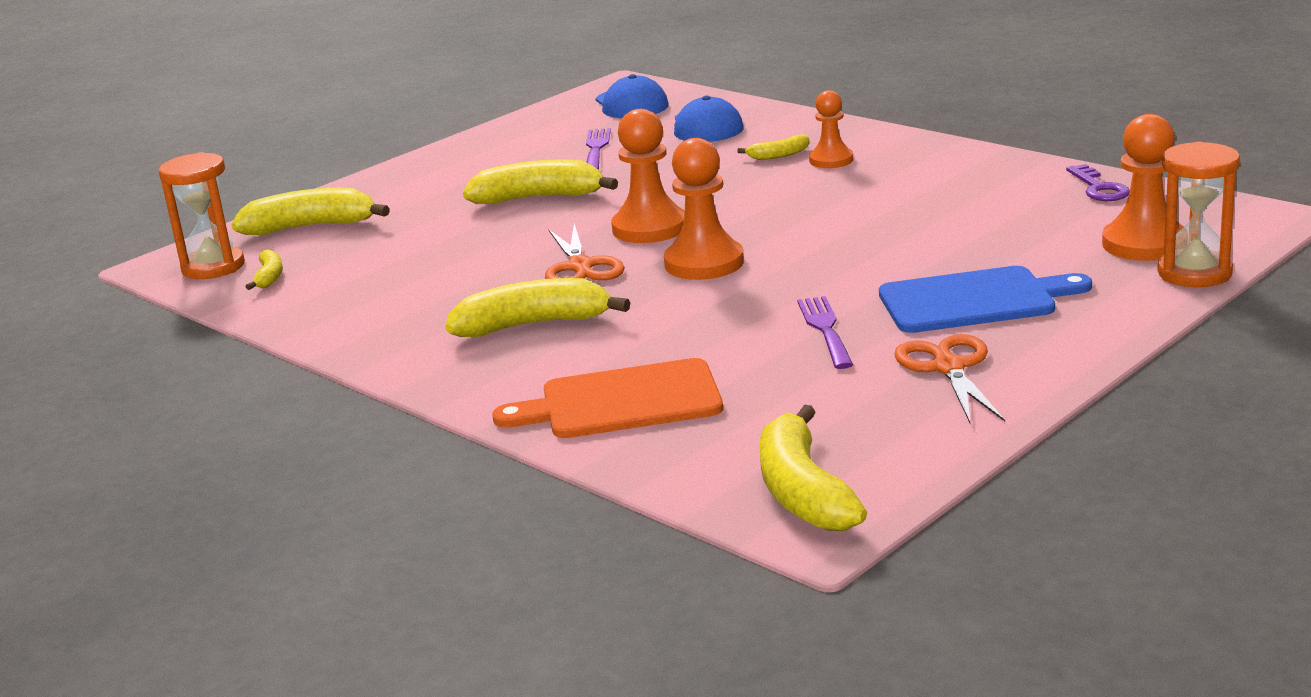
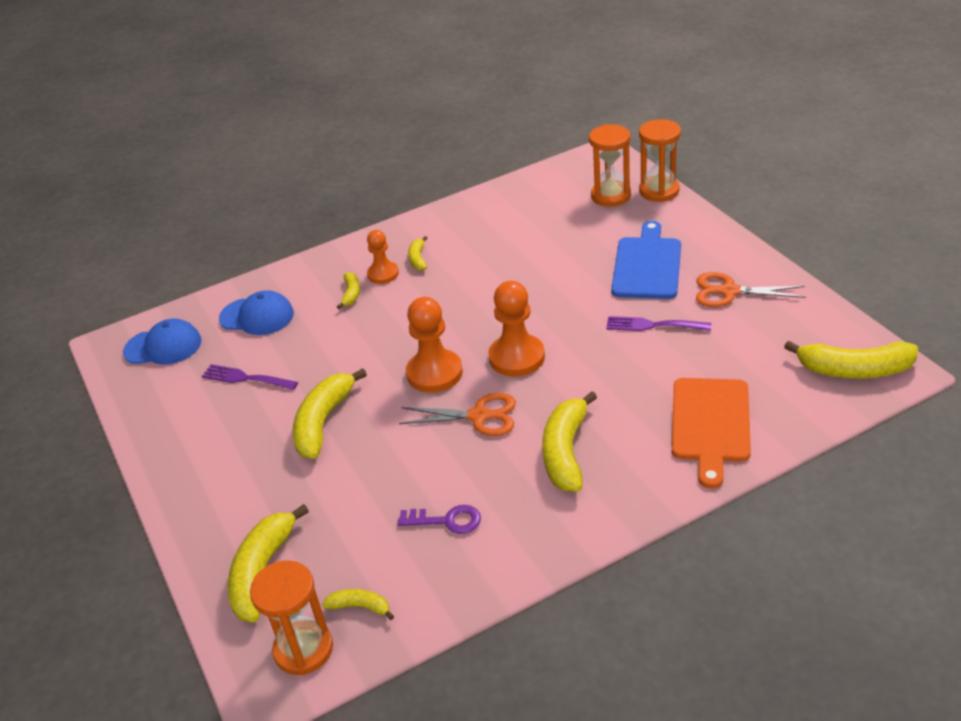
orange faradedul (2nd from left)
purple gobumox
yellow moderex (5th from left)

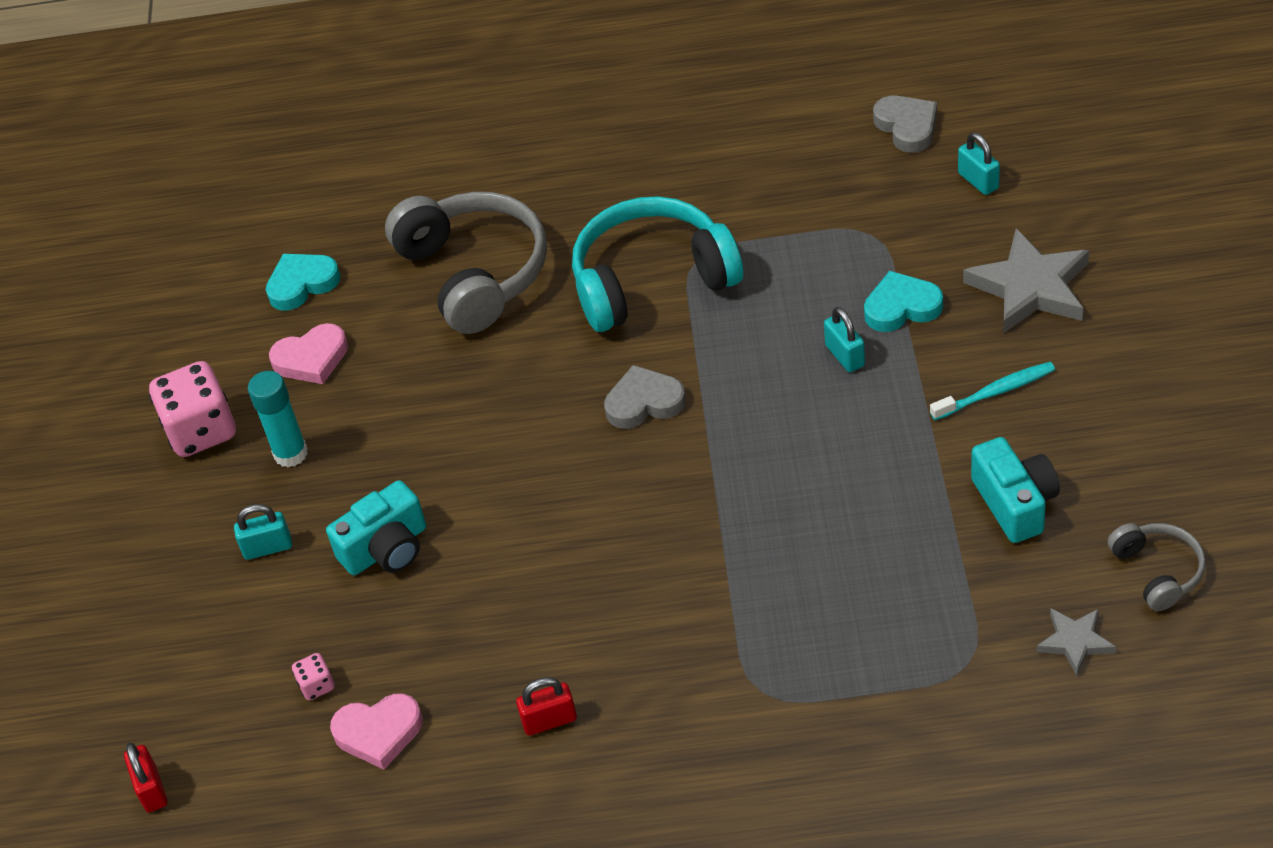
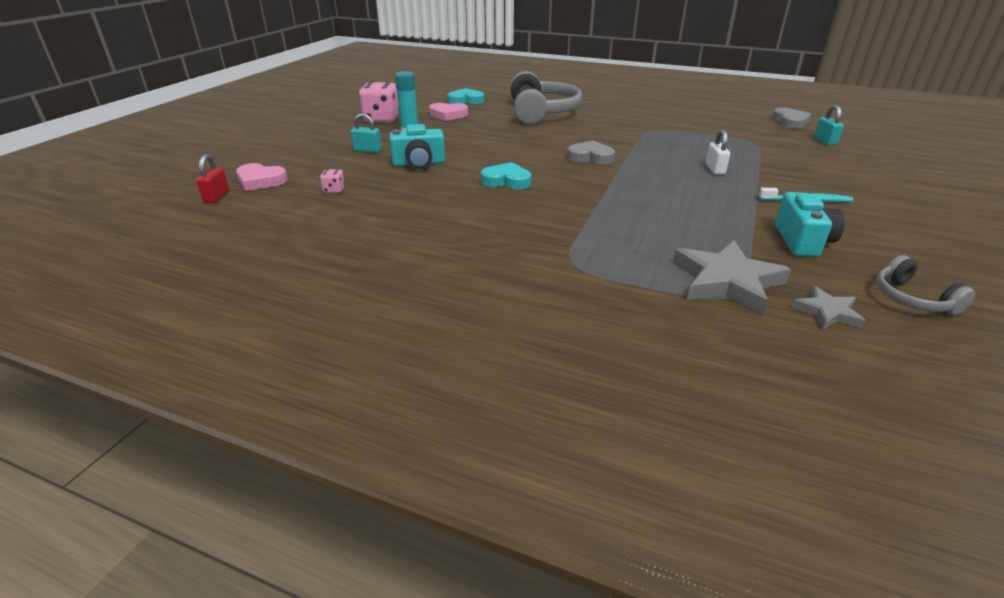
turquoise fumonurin
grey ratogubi (1st from left)
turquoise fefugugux (2nd from left)
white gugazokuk
grey fumonurin (2nd from left)
red gugazokuk (2nd from left in the first image)
pink fefugugux (1st from left)

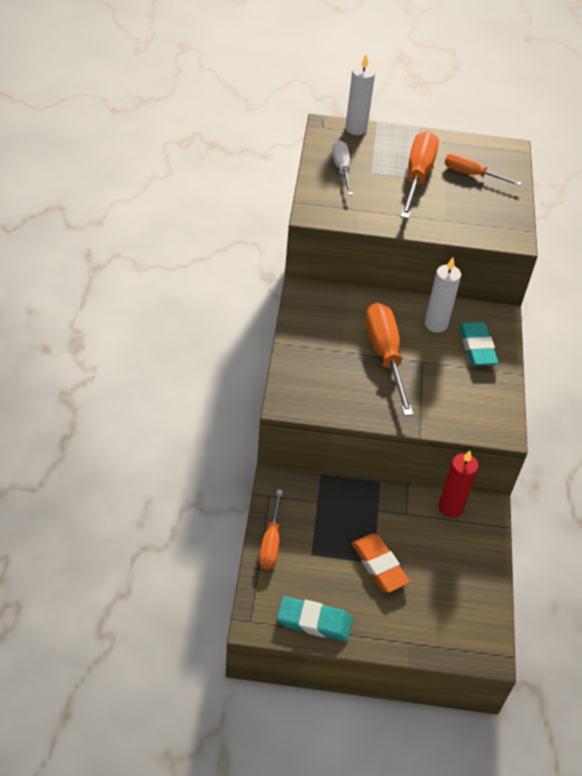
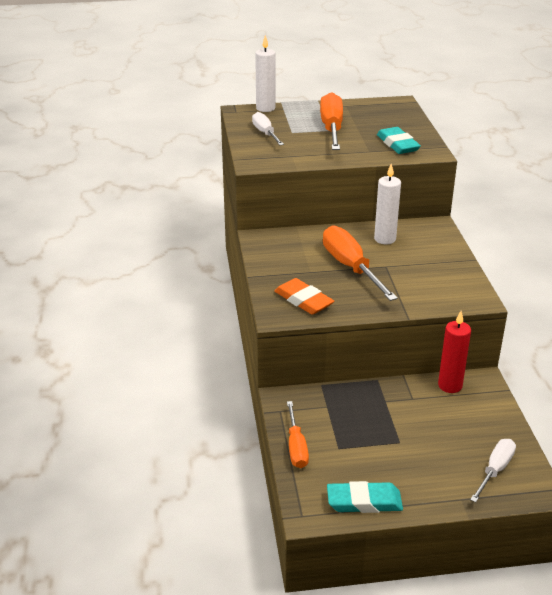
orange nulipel (4th from left in the first image)
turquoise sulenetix (2nd from left)
orange sulenetix
white nulipel (2nd from left)

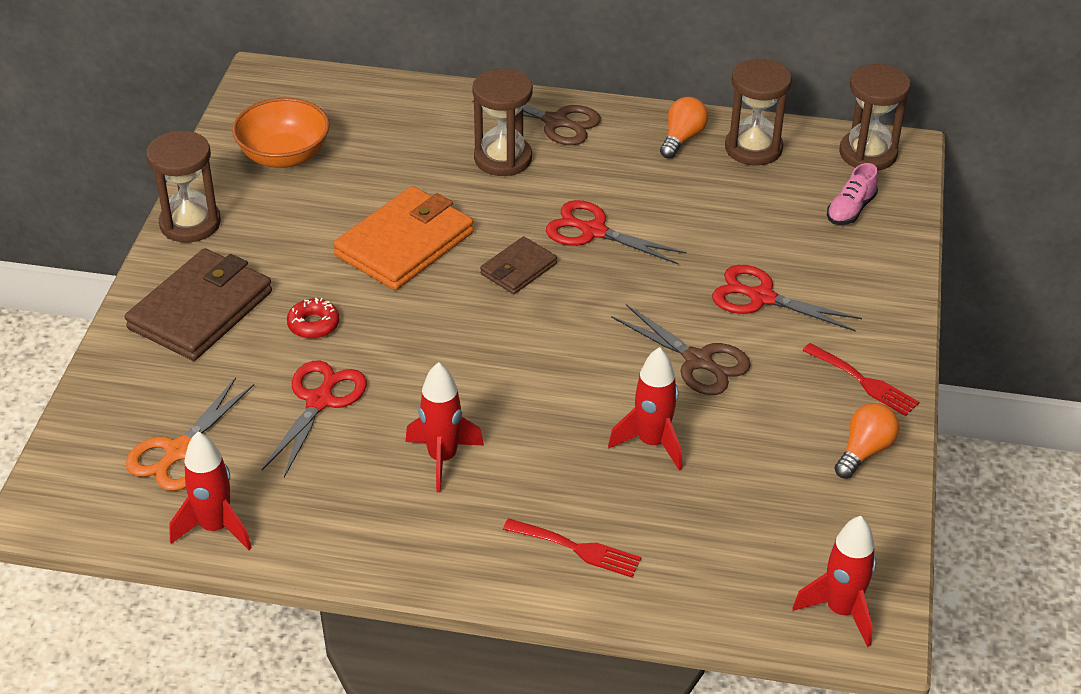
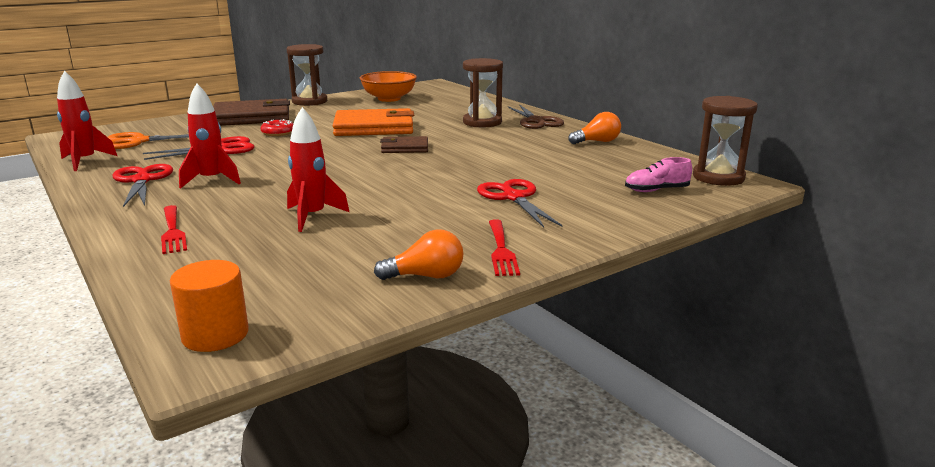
brown faradedul (3rd from left in the first image)
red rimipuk (1st from left)
brown rimipuk (2nd from left in the first image)
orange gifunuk

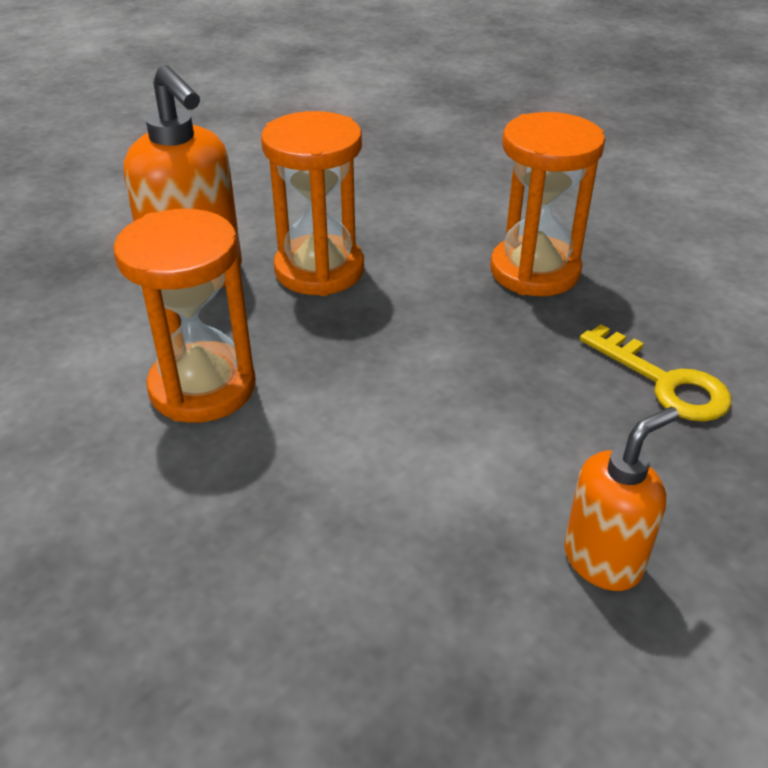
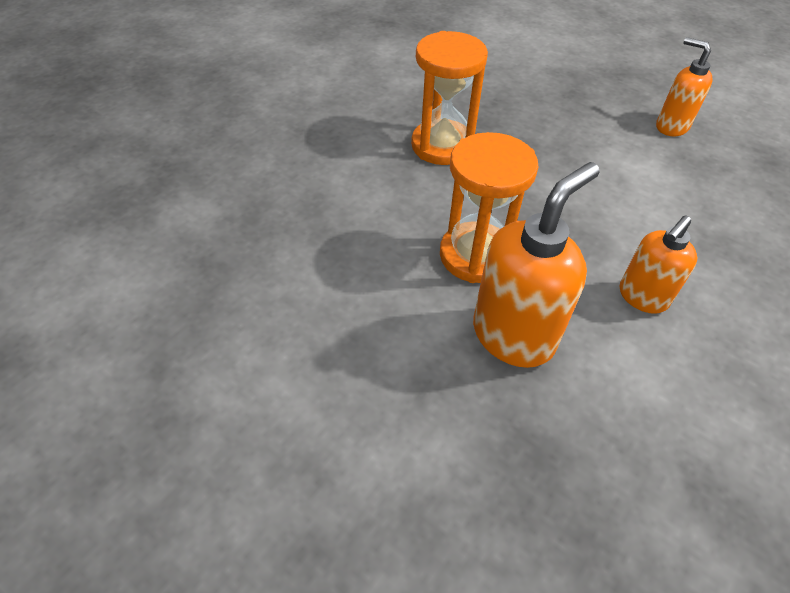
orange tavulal (2nd from left)
yellow gobumox

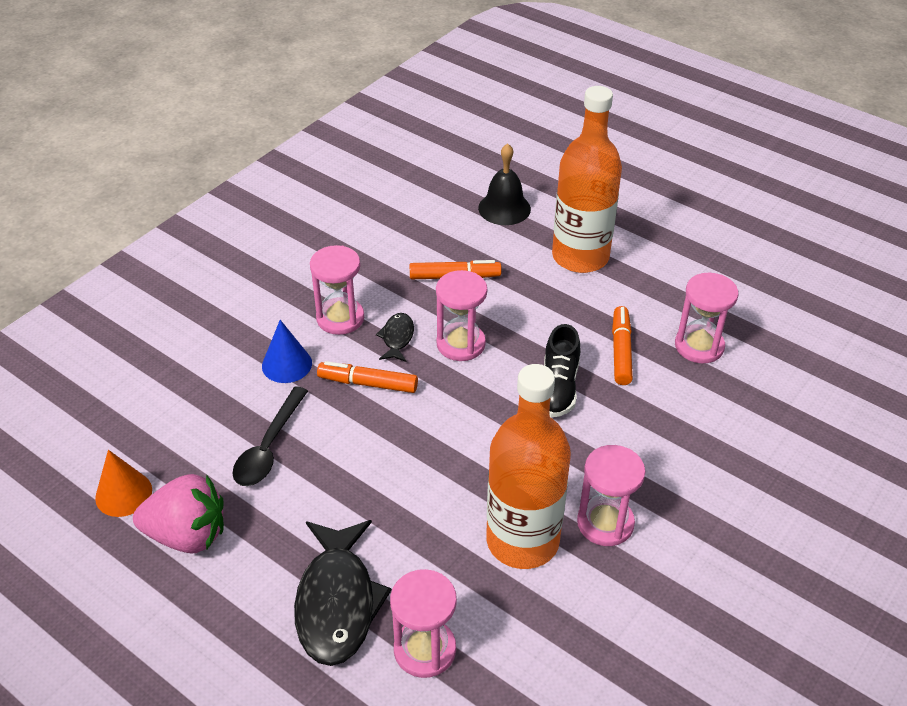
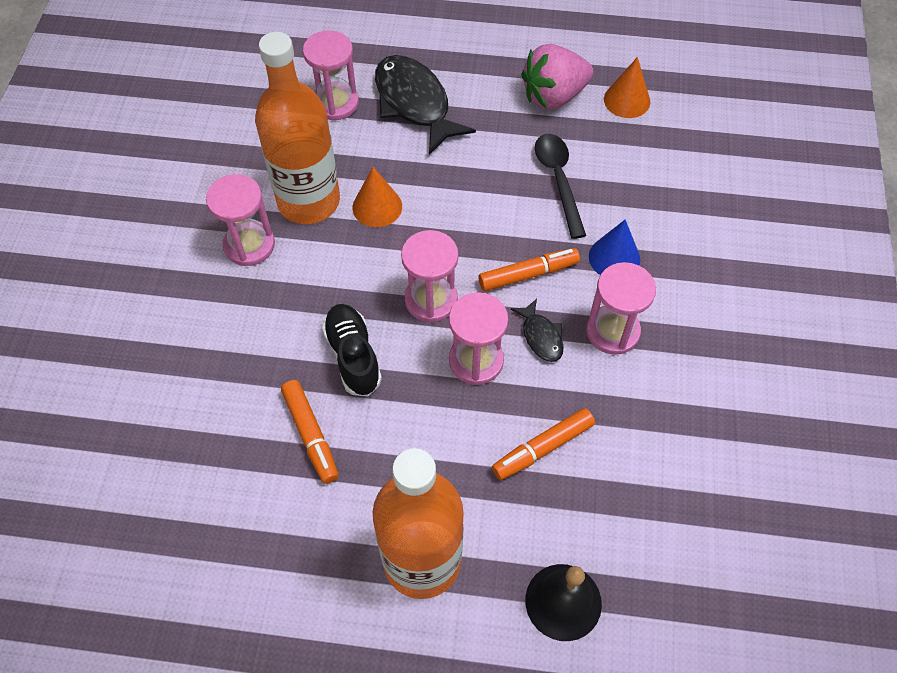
pink faradedul (3rd from left)
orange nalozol (1st from left)

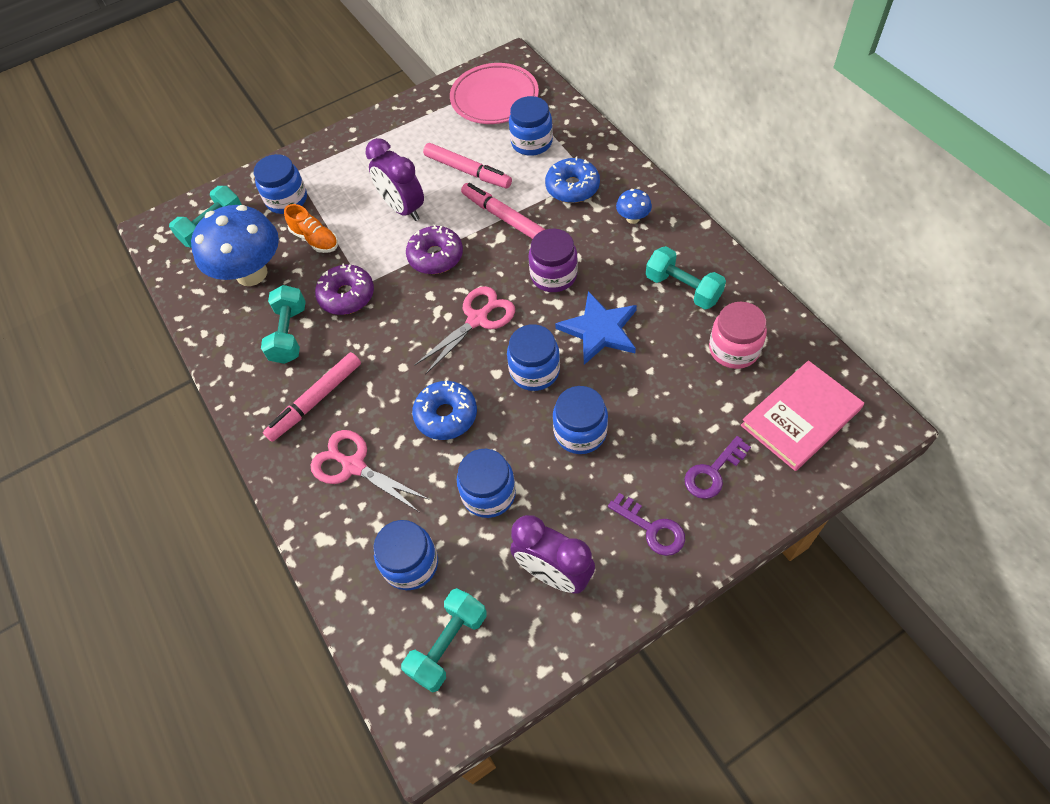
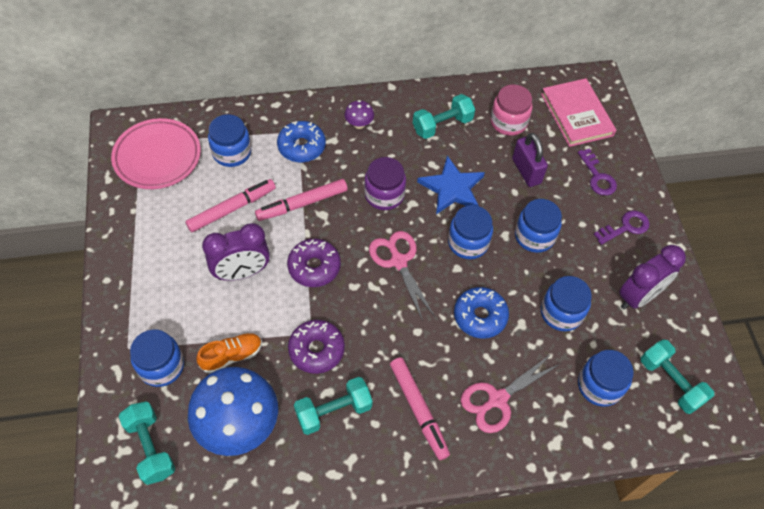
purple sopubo
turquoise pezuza (2nd from left)
purple gugazokuk

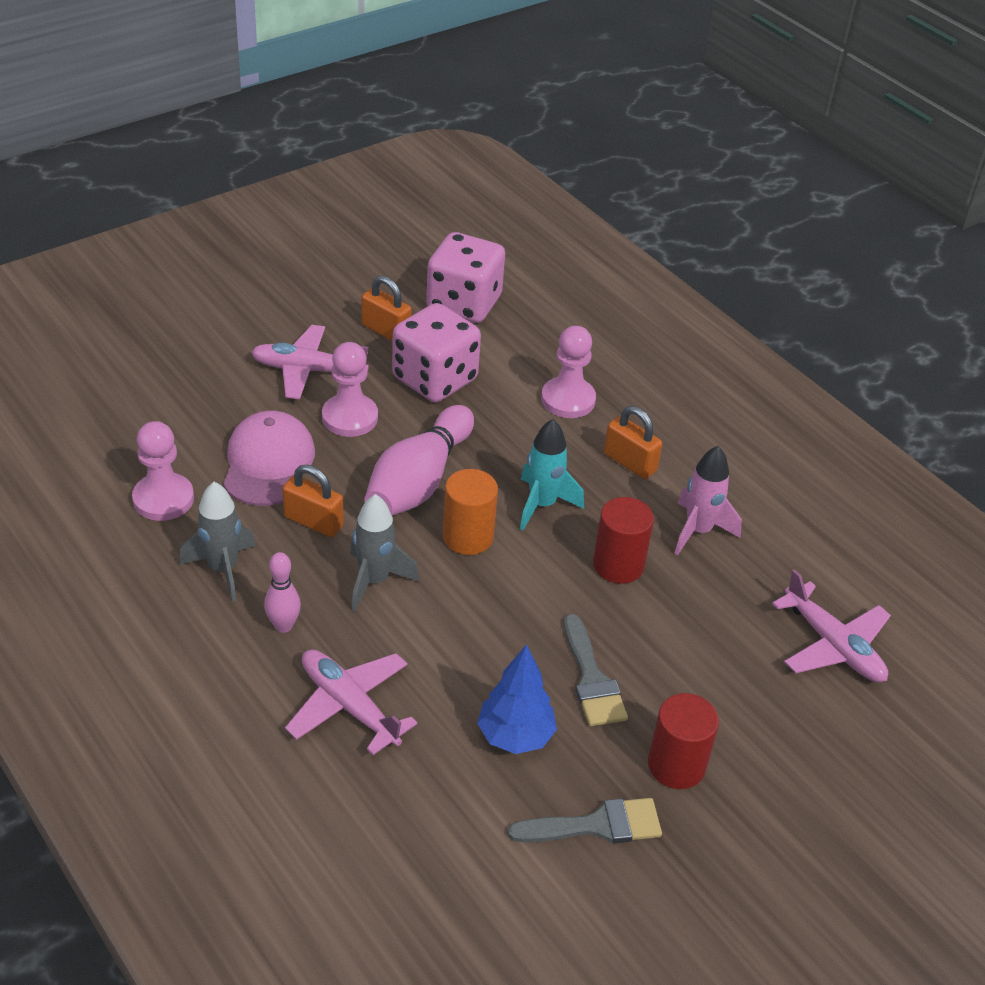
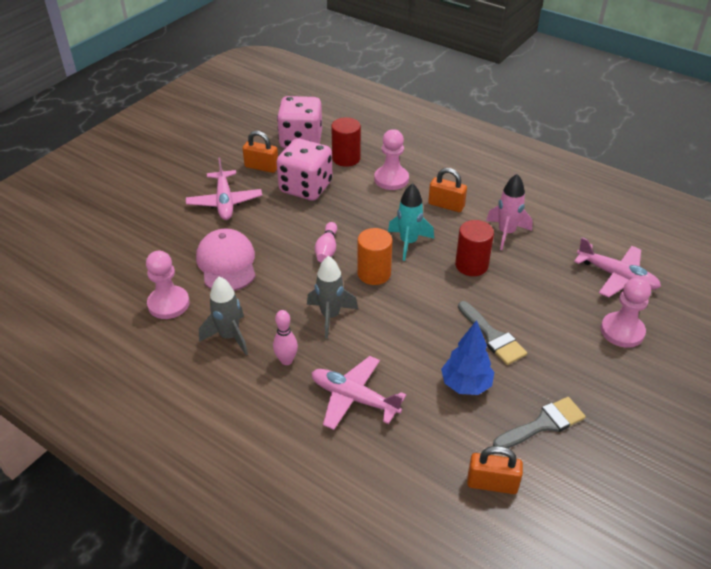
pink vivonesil (1st from left)
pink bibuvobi (3rd from left)
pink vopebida (2nd from left)
orange gugazokuk (3rd from left)
red gifunuk (1st from left)

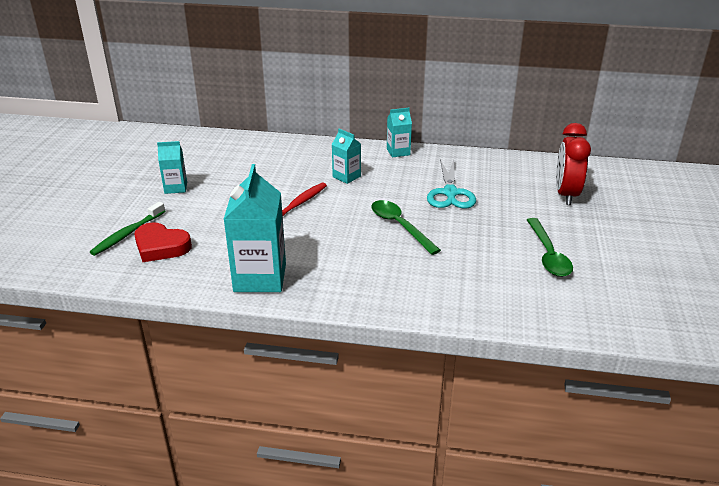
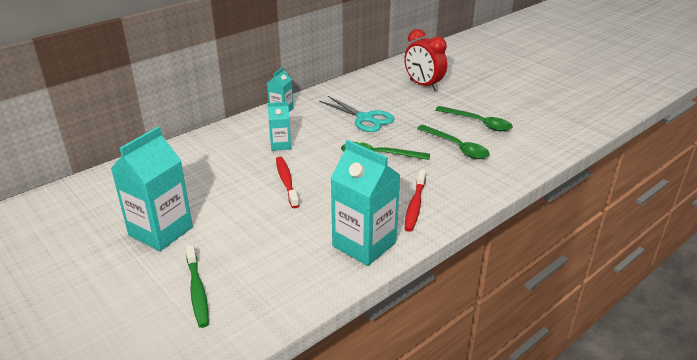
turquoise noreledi (1st from left)
red fefugugux
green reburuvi (2nd from left)
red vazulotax (2nd from left)

